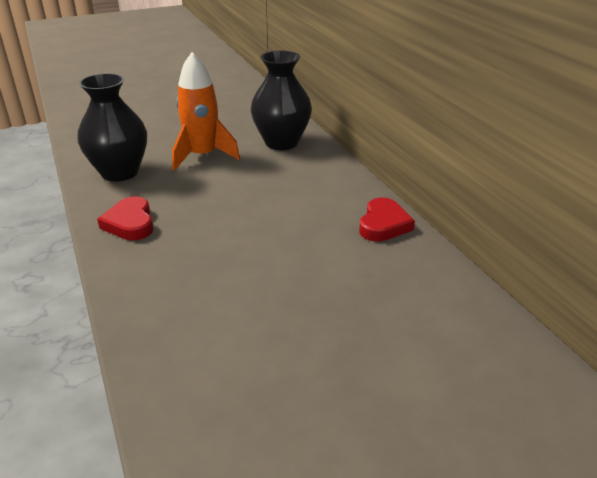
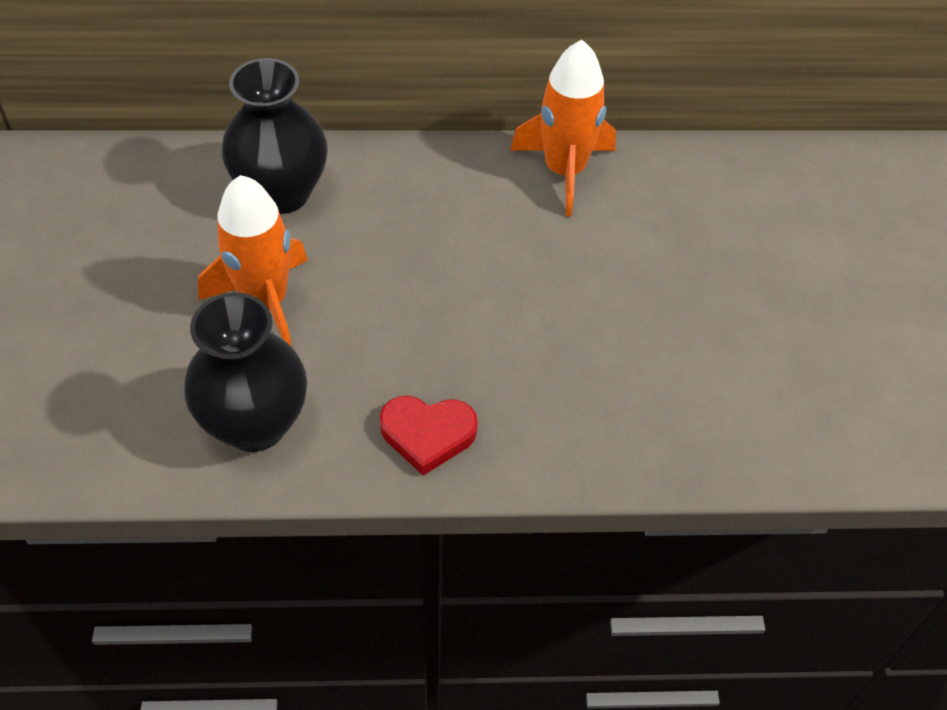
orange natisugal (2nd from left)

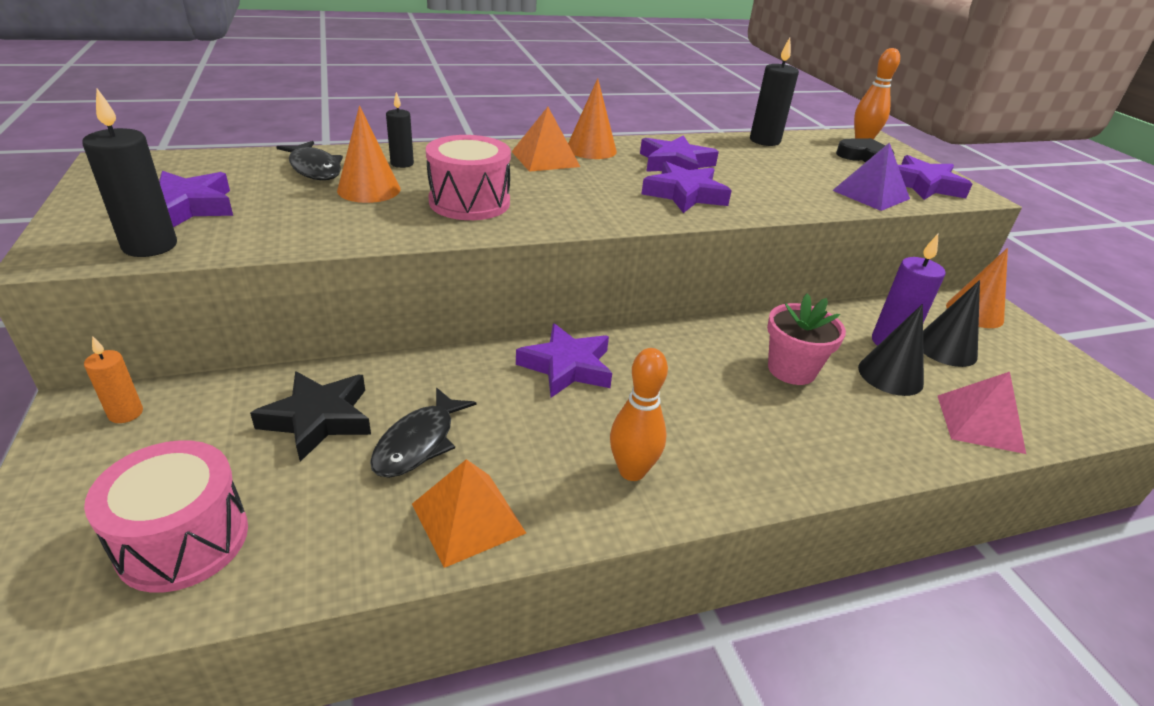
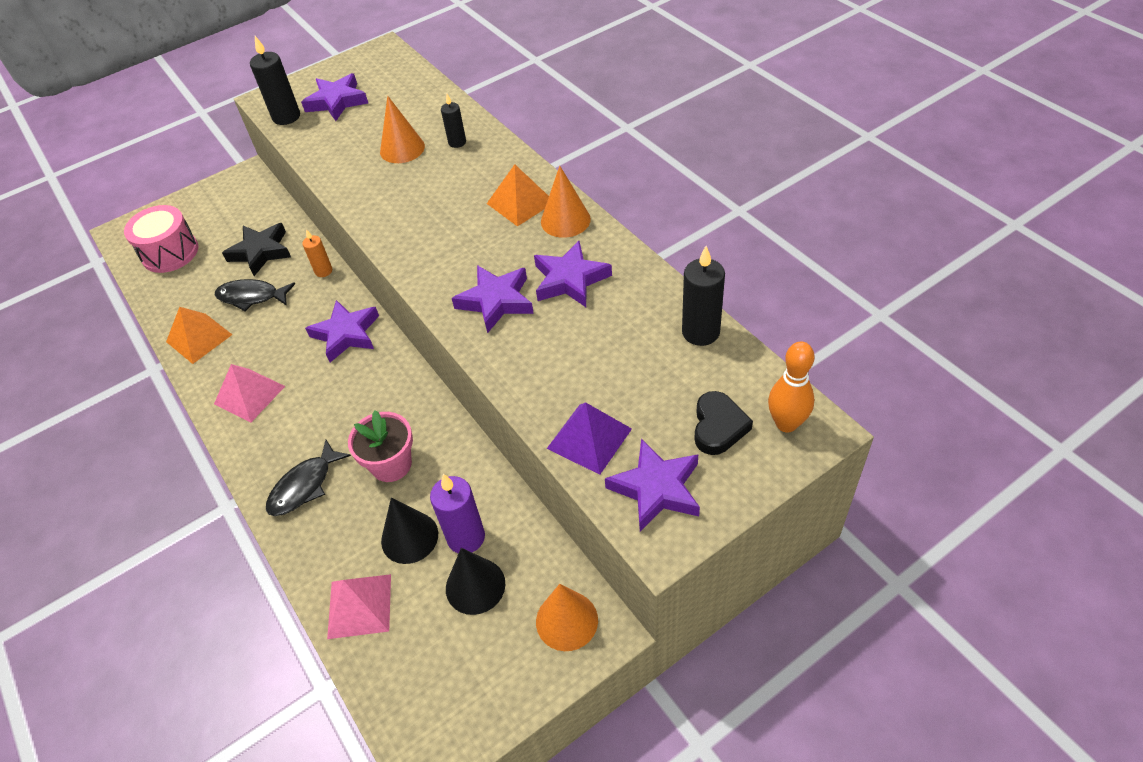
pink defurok (2nd from left in the first image)
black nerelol (2nd from left)
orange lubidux
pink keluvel (1st from left)

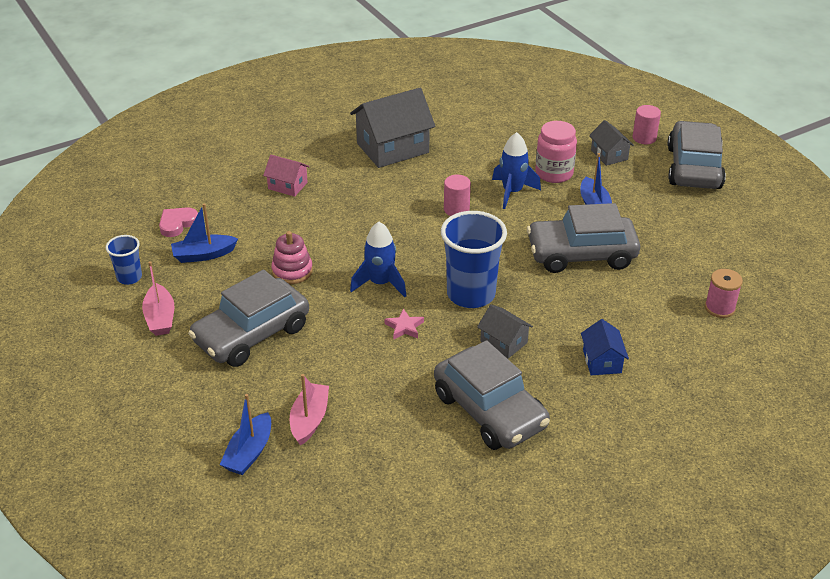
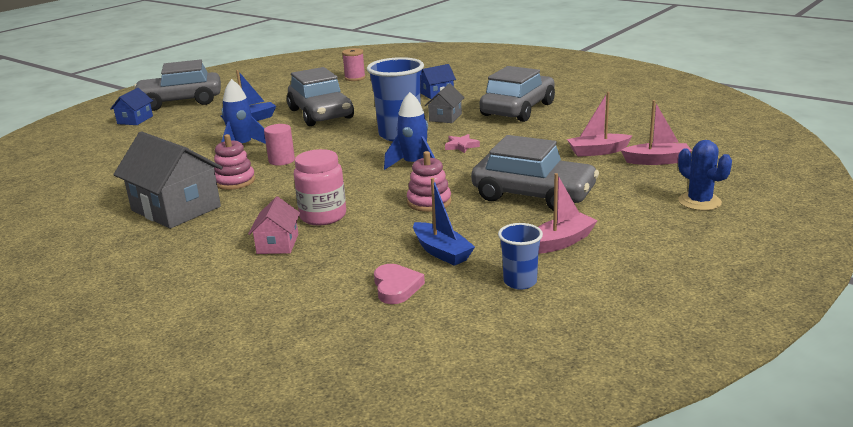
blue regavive (1st from left)
grey regavive (3rd from left in the first image)
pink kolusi
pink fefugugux
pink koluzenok (3rd from left)
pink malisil (1st from left)
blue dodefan

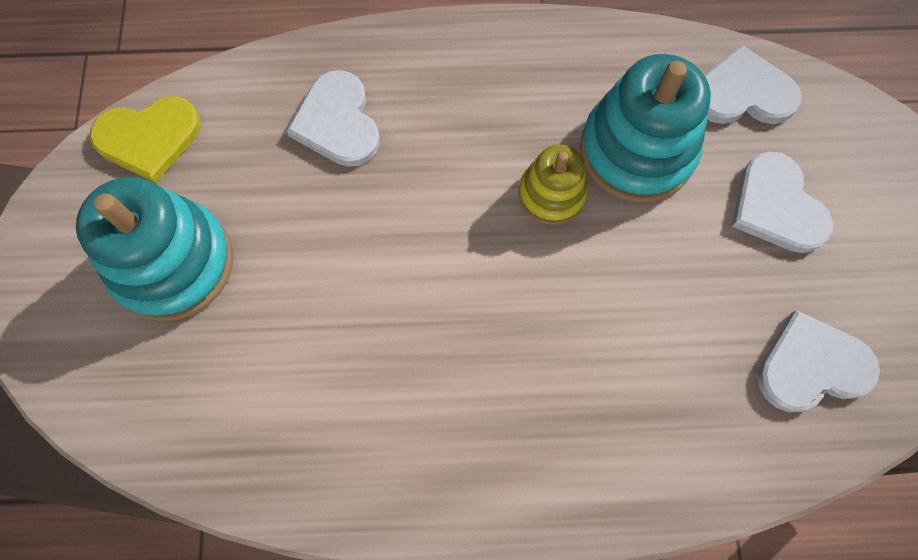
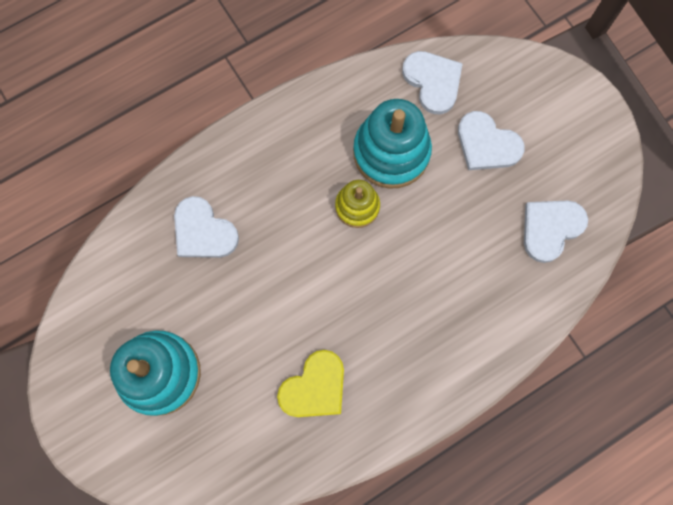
white fefugugux (2nd from left)
yellow fefugugux

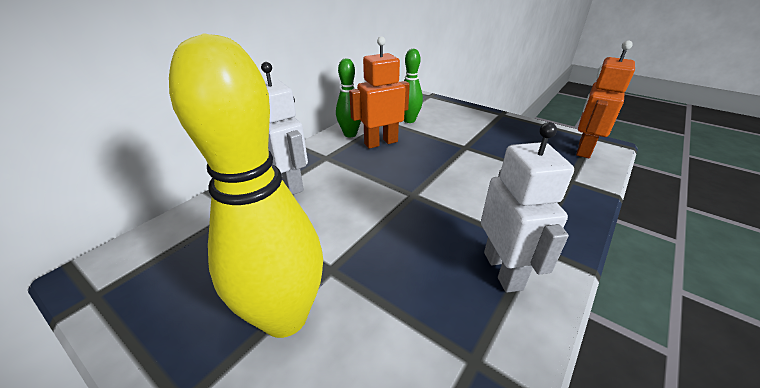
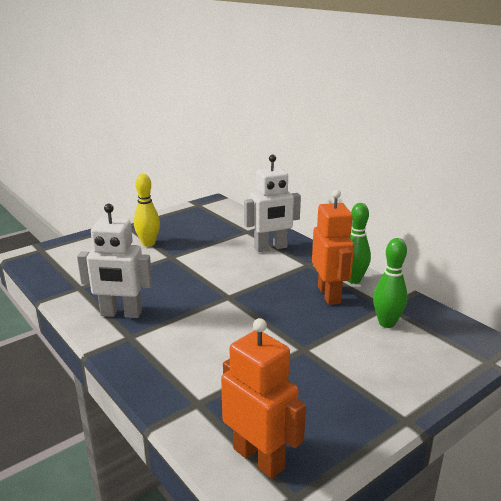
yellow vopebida

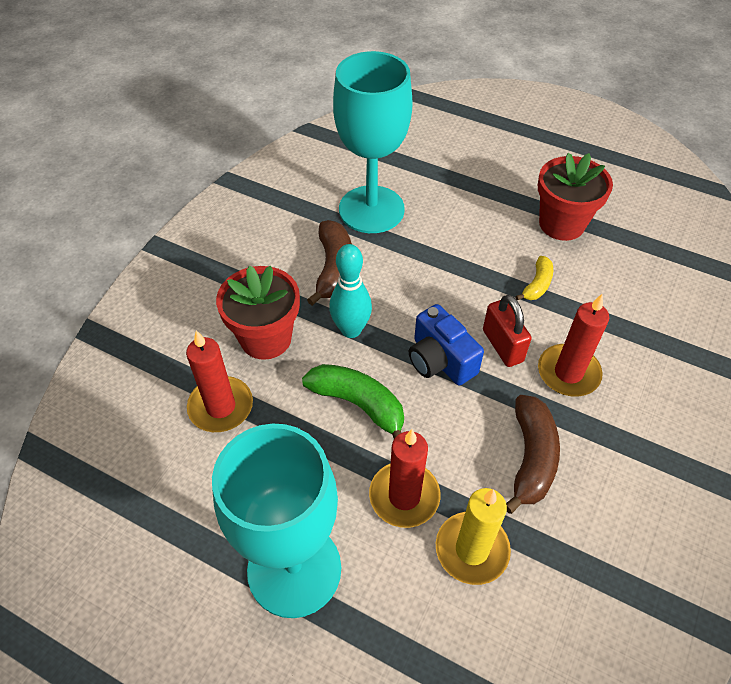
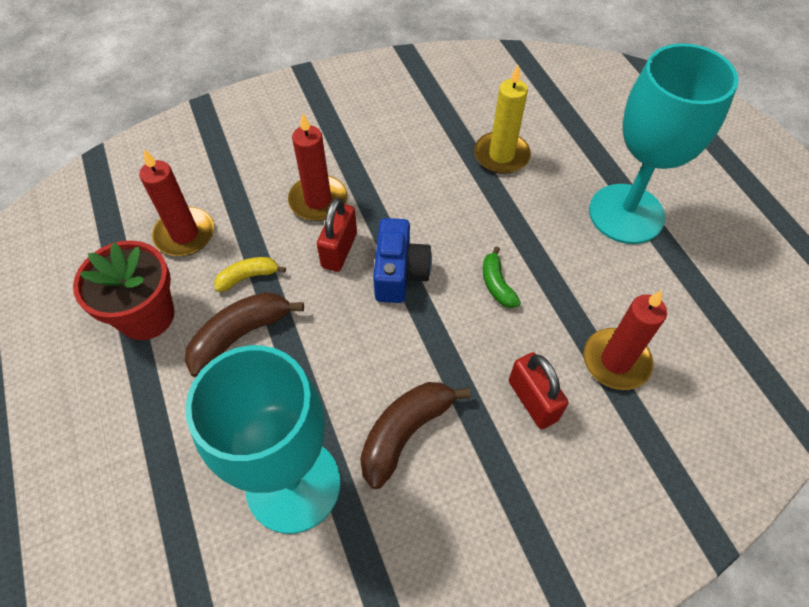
turquoise vopebida
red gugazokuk (2nd from left)
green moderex
brown moderex (1st from left)
red lubidux (1st from left)

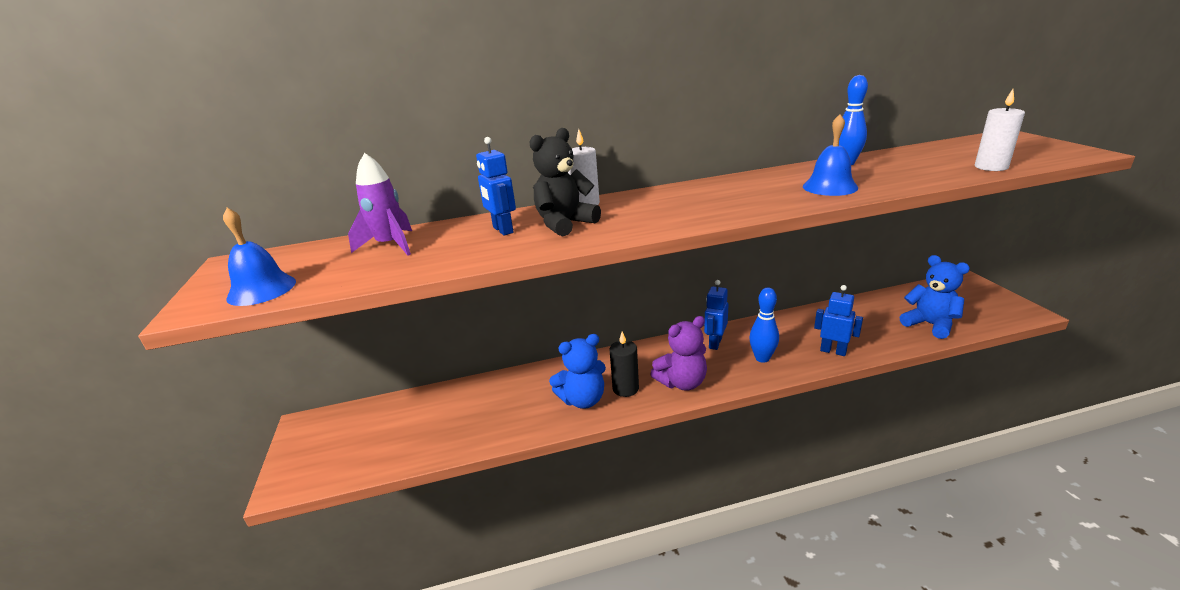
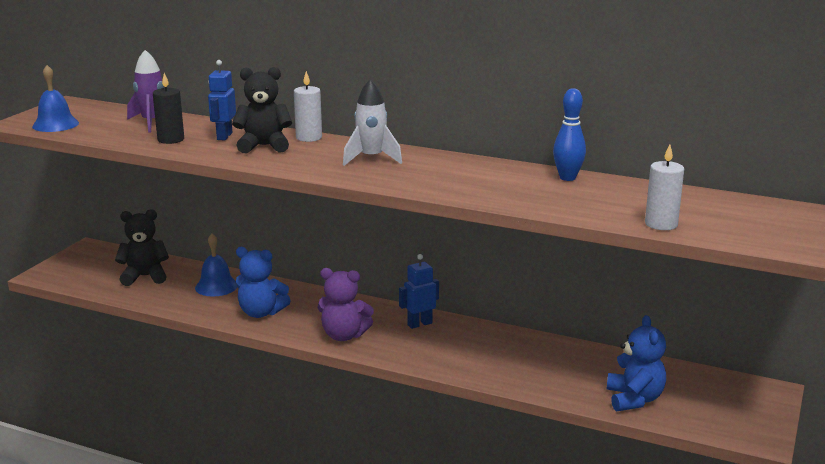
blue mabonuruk (2nd from left)
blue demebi (3rd from left in the first image)
blue vopebida (1st from left in the first image)
black lubidux
white natisugal
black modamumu (1st from left)

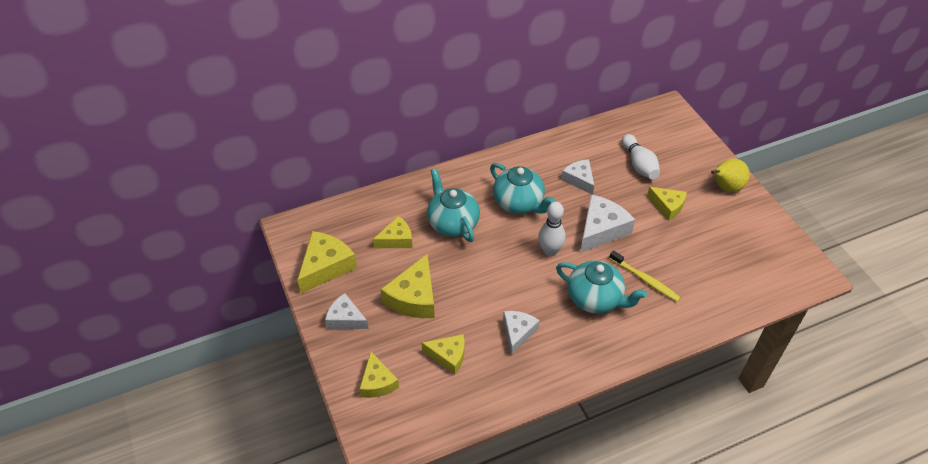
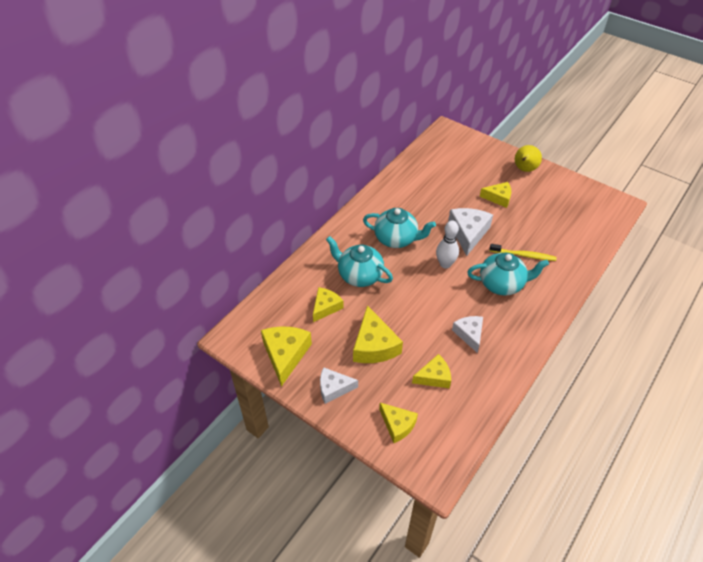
white vopebida (2nd from left in the first image)
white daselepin (3rd from left in the first image)

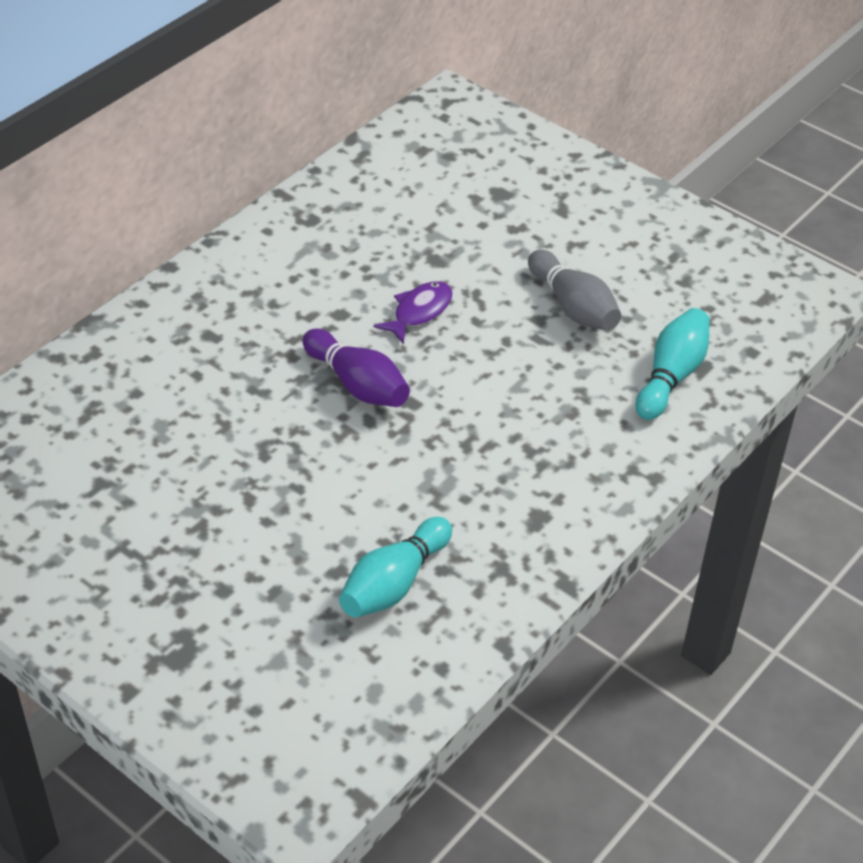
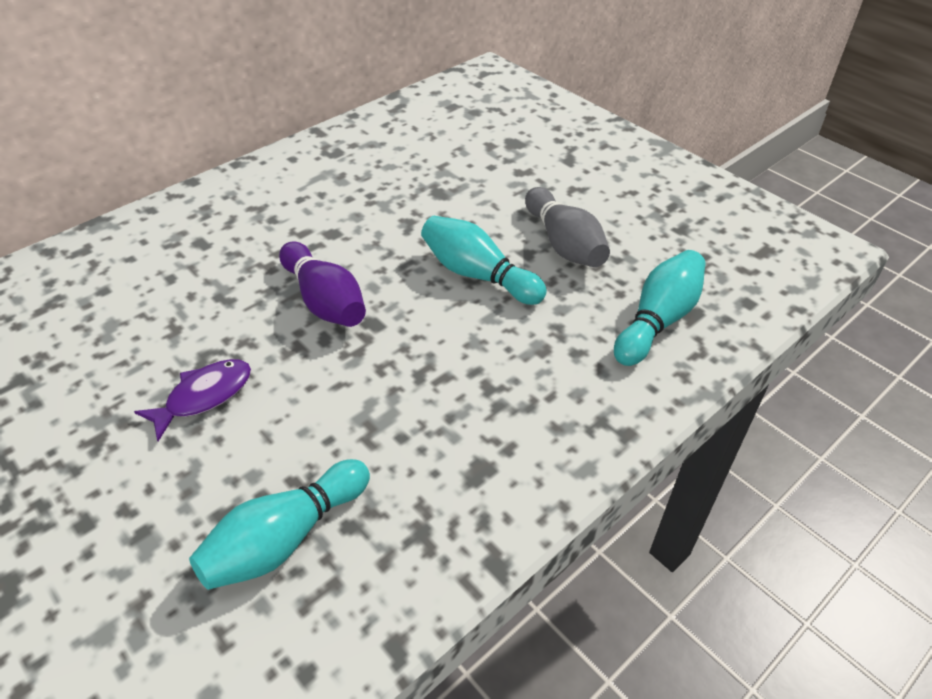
purple nerelol
turquoise vopebida (2nd from left)

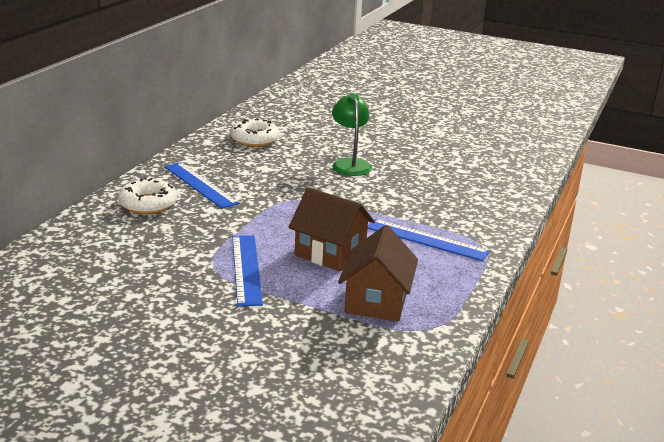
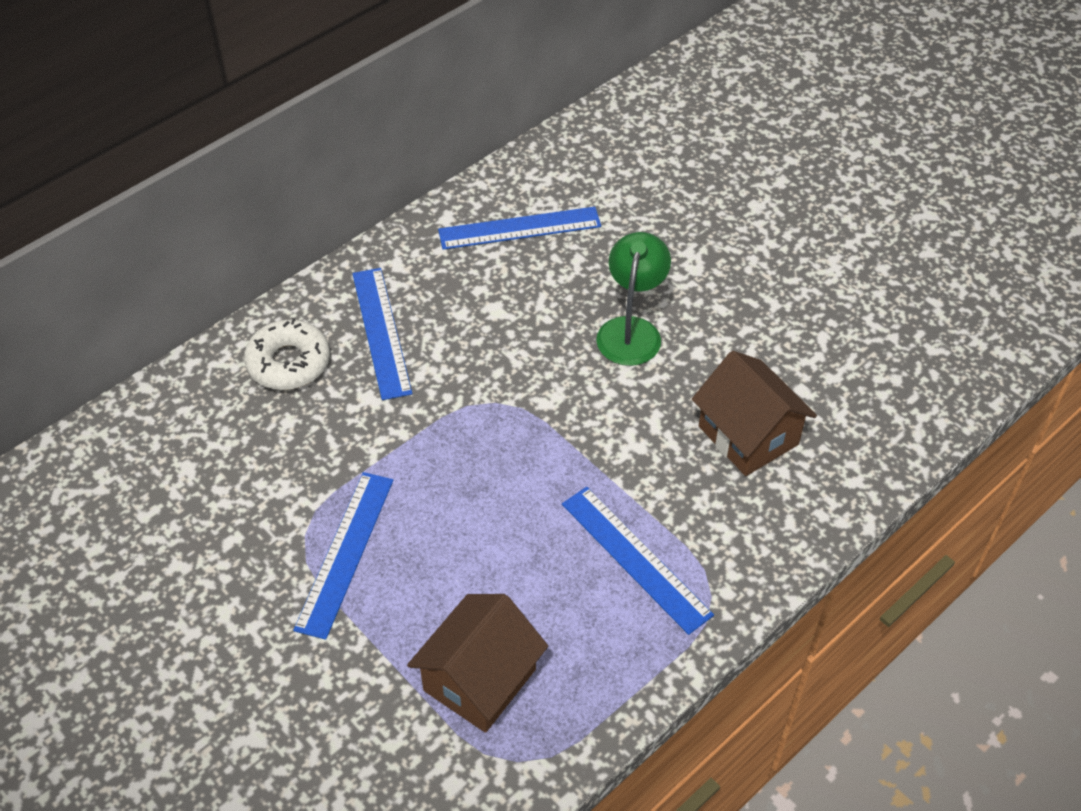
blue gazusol (3rd from left)
brown regavive (2nd from left)

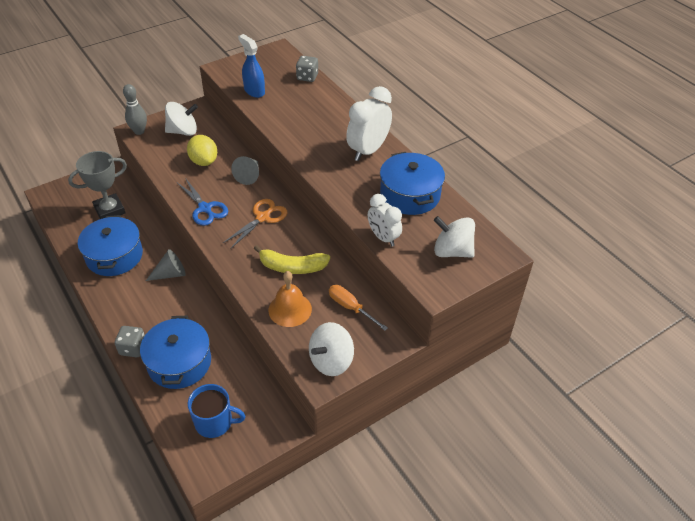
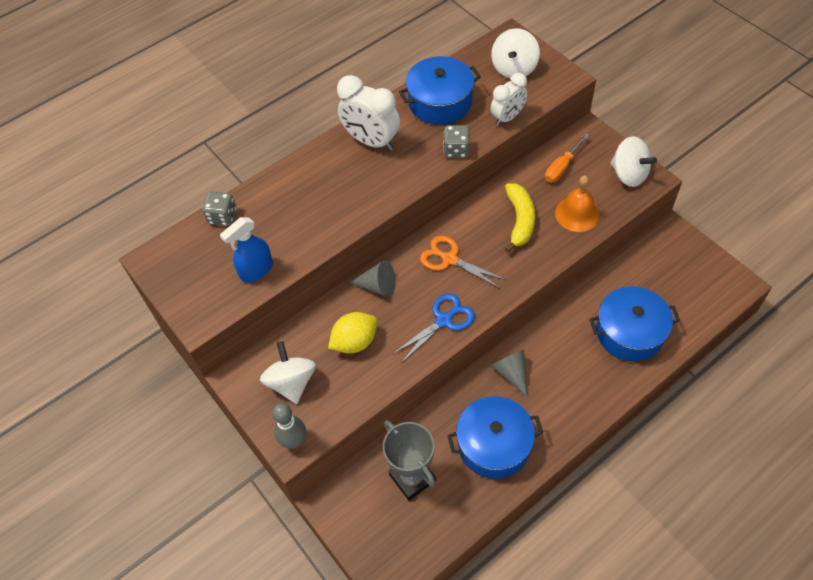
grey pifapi (2nd from left)
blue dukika

